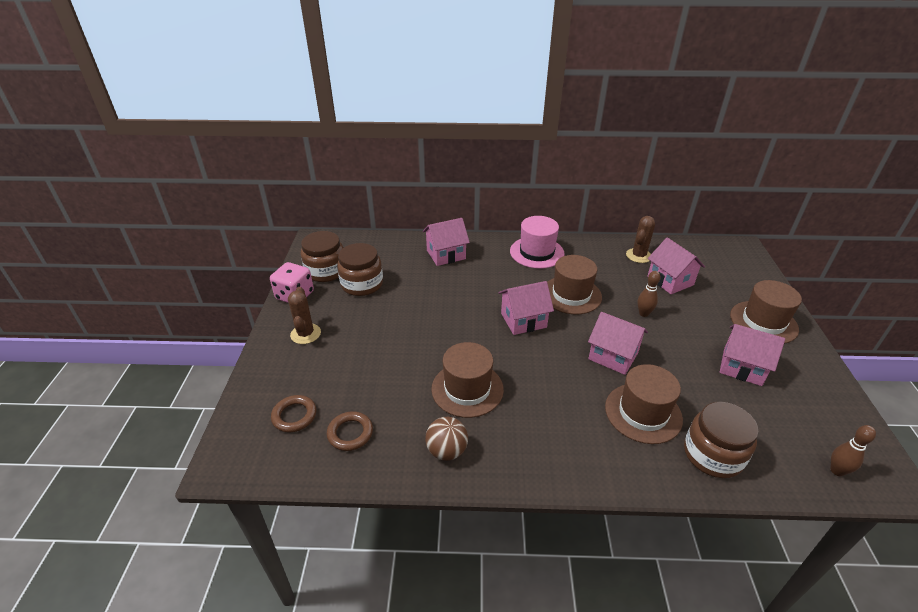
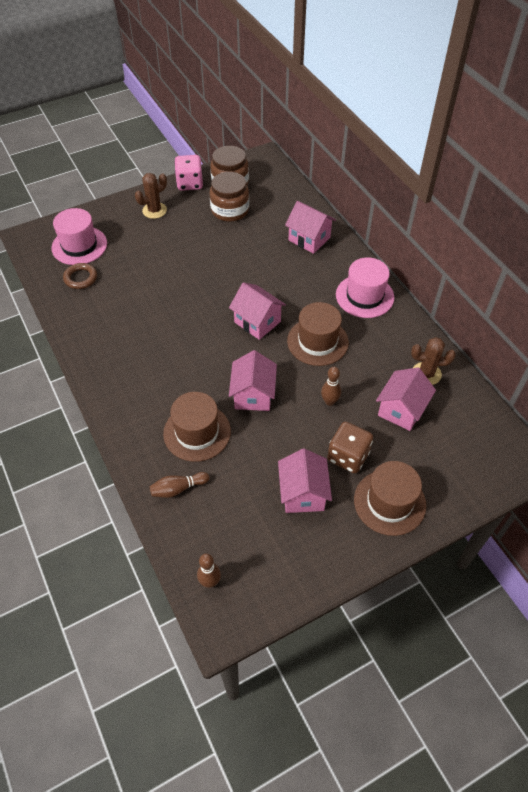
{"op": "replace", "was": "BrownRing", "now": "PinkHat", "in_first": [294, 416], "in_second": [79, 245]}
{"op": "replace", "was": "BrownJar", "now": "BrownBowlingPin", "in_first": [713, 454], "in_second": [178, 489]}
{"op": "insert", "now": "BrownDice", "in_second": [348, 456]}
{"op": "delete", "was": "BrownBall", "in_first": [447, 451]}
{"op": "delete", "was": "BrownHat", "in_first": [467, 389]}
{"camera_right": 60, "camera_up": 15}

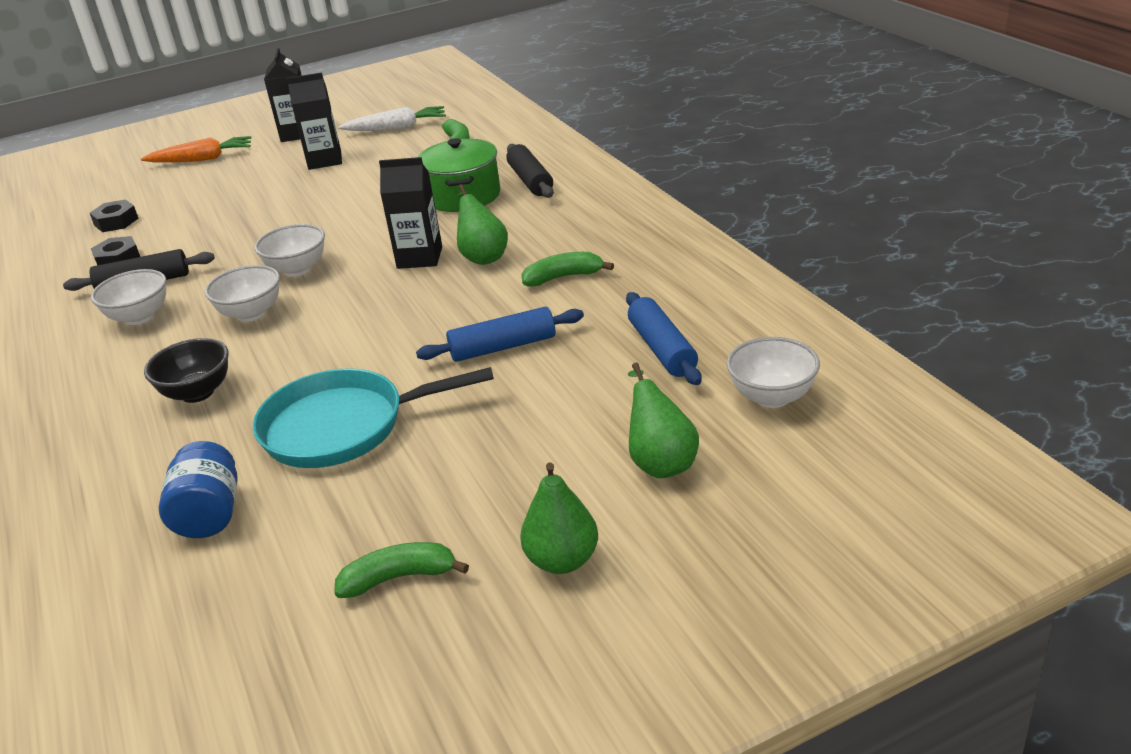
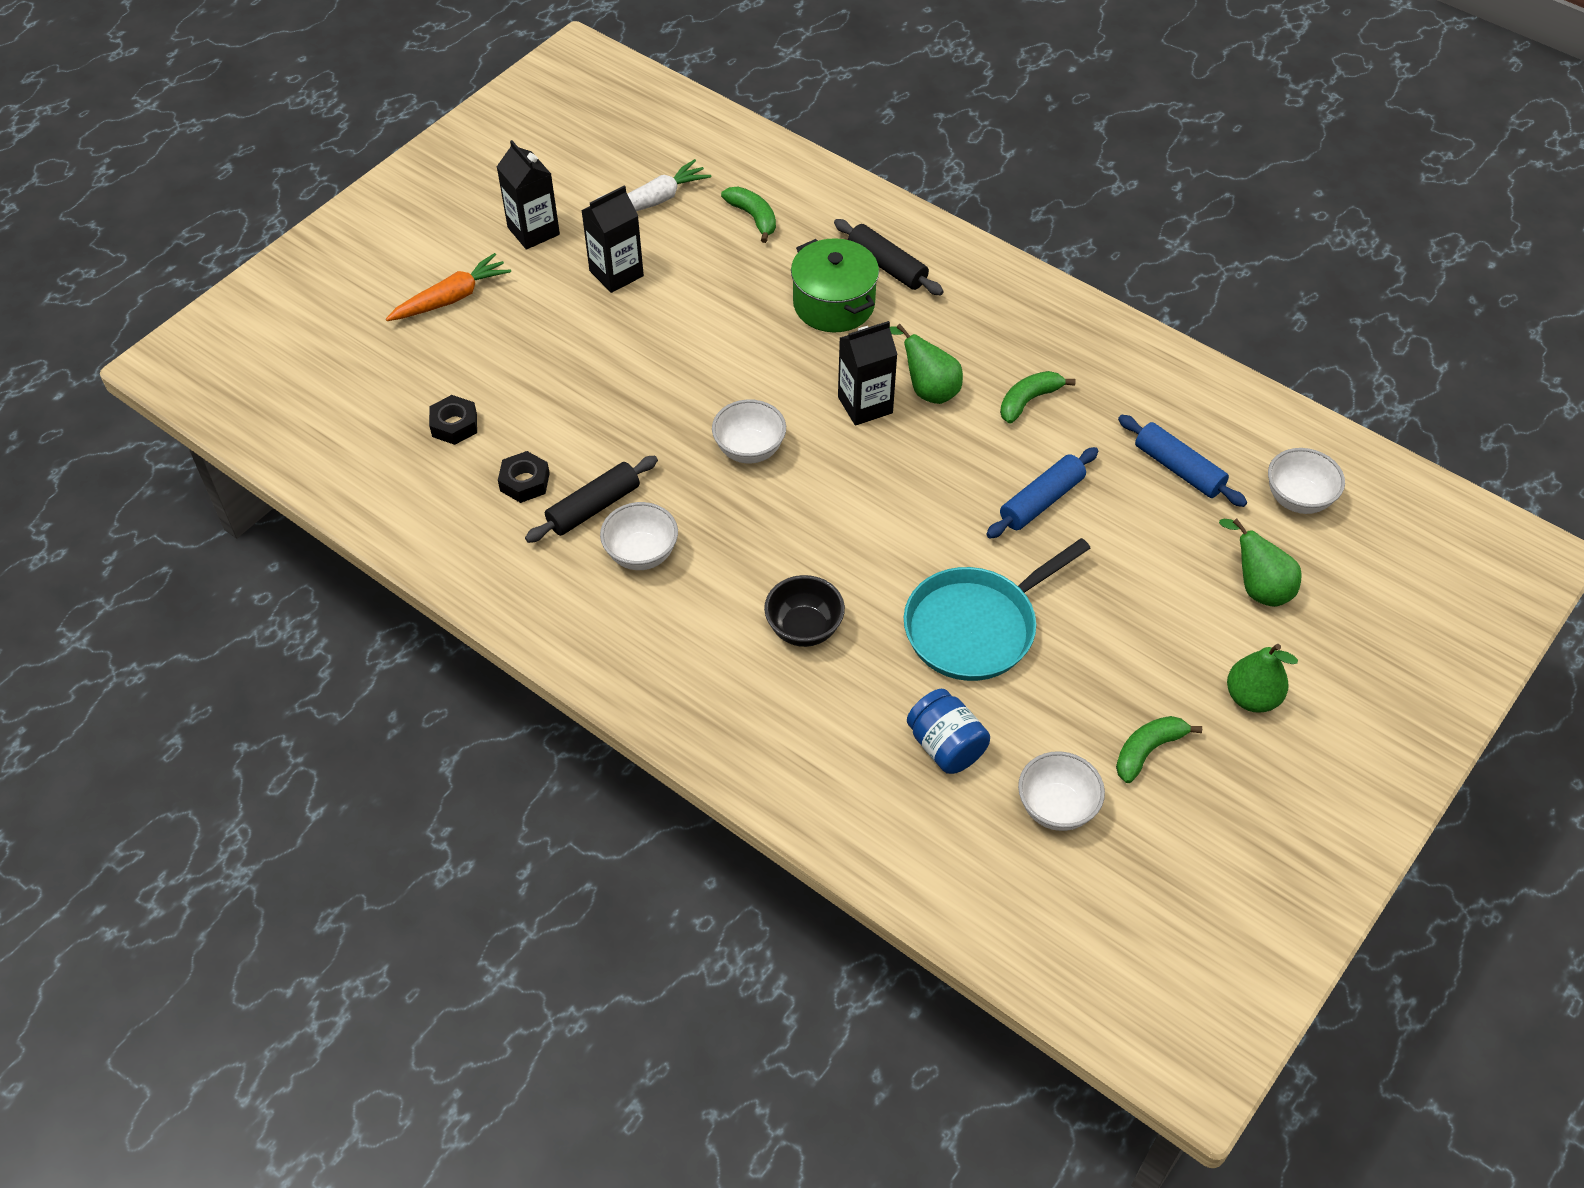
{"op": "move", "was": "WhiteBowl", "in_first": [251, 313], "in_second": [1056, 808]}
{"camera_right": -30, "camera_up": 20}

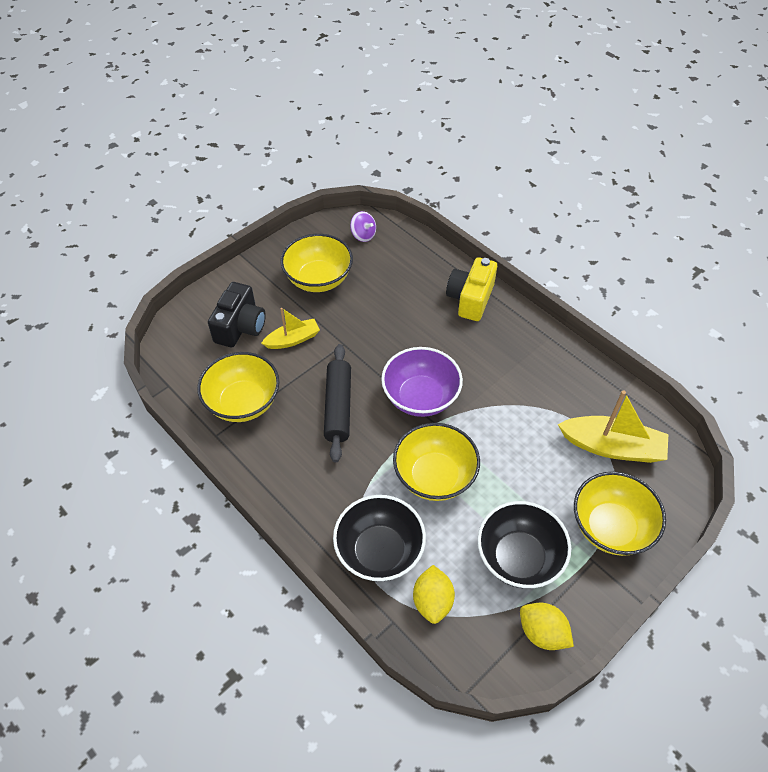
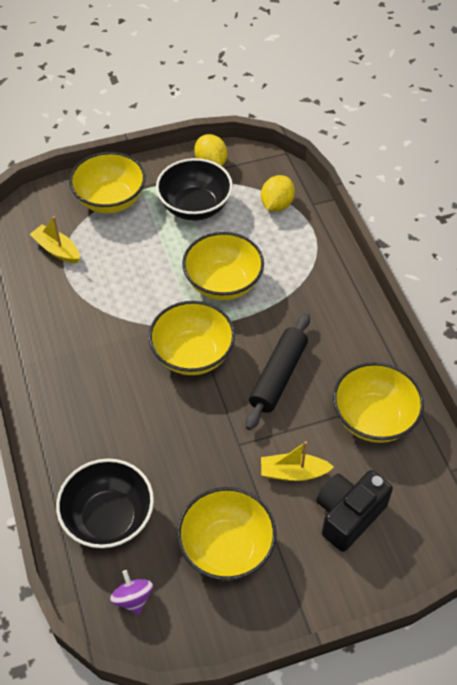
{"op": "resize", "was": "YellowBoat", "in_first": [612, 447], "in_second": [57, 250], "ratio": 0.61}
{"op": "move", "was": "BlackBowl", "in_first": [379, 551], "in_second": [109, 518]}
{"op": "recolor", "was": "PurpleBowl", "now": "YellowBowl", "in_first": [420, 397], "in_second": [192, 355]}
{"op": "delete", "was": "YellowCamera", "in_first": [470, 299]}
{"camera_right": -155, "camera_up": 0}

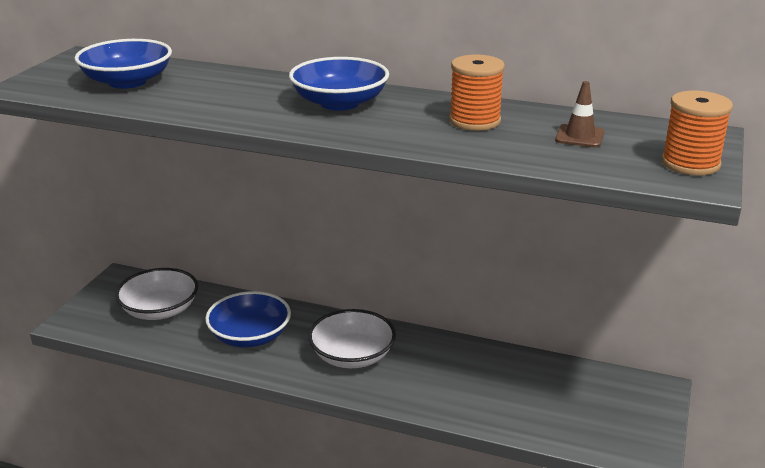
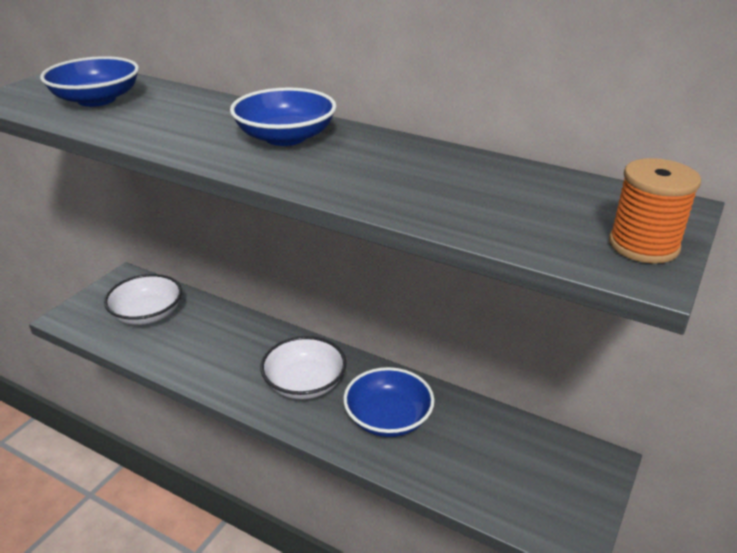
{"op": "move", "was": "BlueBowl", "in_first": [250, 336], "in_second": [388, 418]}
{"op": "delete", "was": "OrangeSpool", "in_first": [474, 121]}
{"op": "delete", "was": "BrownTrafficCone", "in_first": [579, 136]}
{"camera_right": 10, "camera_up": 5}

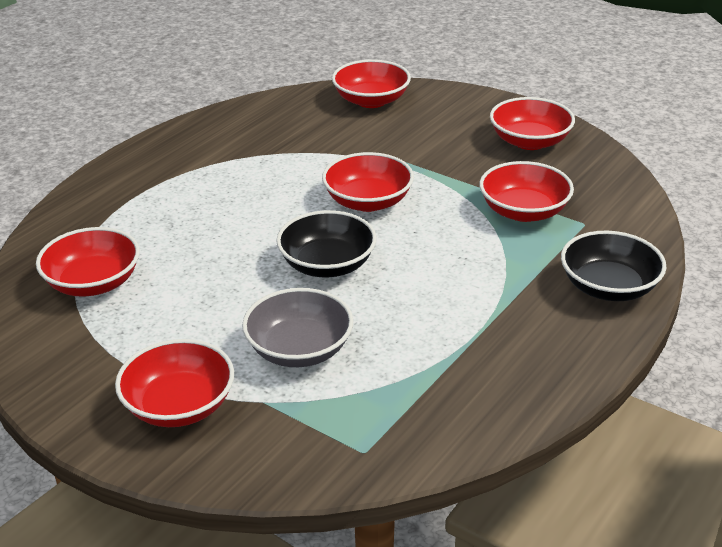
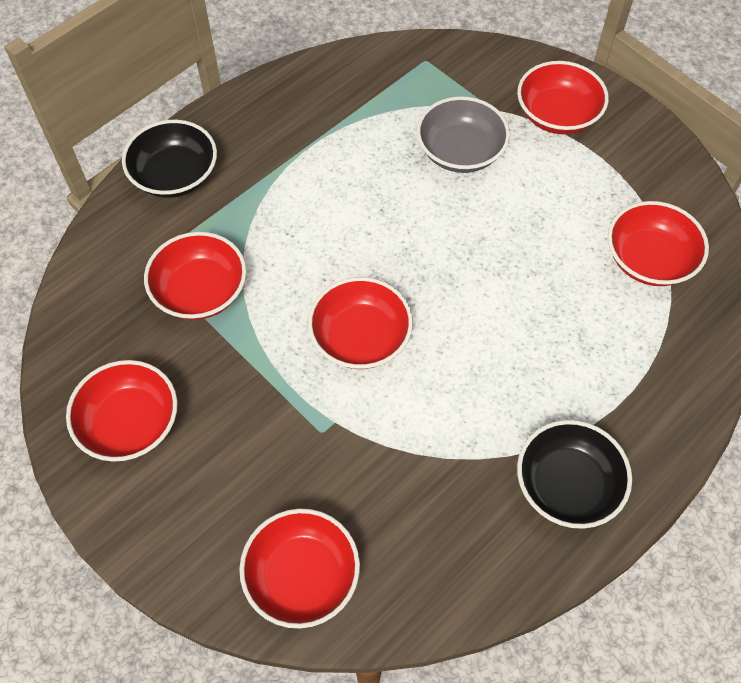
{"op": "move", "was": "BlackBowl", "in_first": [327, 265], "in_second": [567, 485]}
{"camera_right": -170, "camera_up": 25}

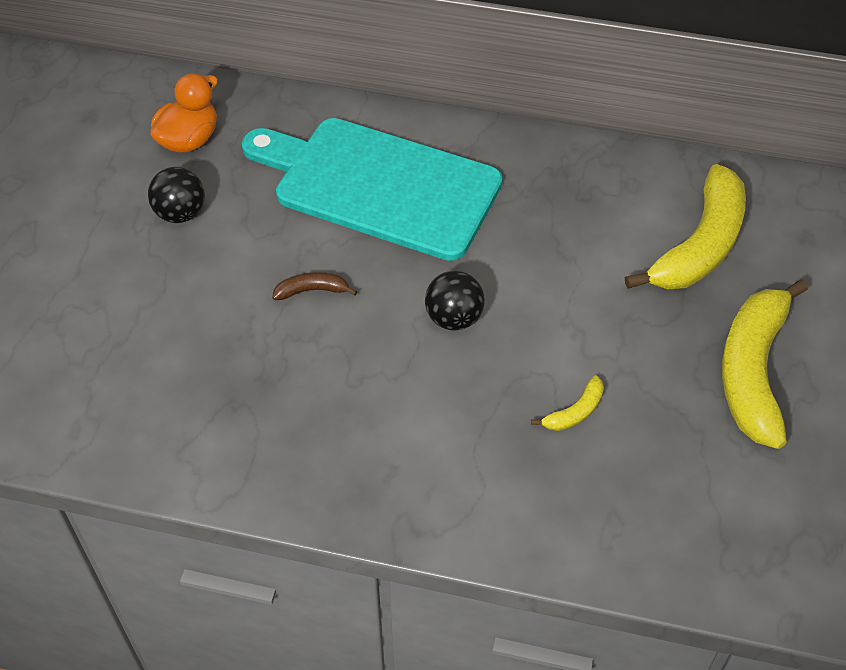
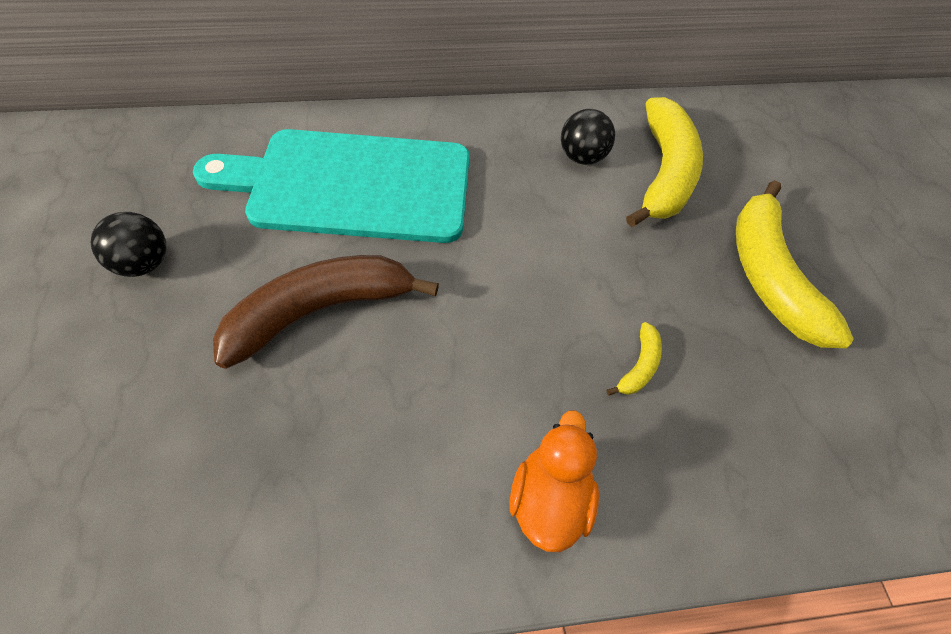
{"op": "resize", "was": "BrownBanana", "in_first": [312, 290], "in_second": [320, 311], "ratio": 2.35}
{"op": "move", "was": "OrangeDuck", "in_first": [189, 140], "in_second": [549, 499]}
{"op": "move", "was": "BlackBall", "in_first": [454, 318], "in_second": [582, 157]}
{"camera_right": -25, "camera_up": 5}

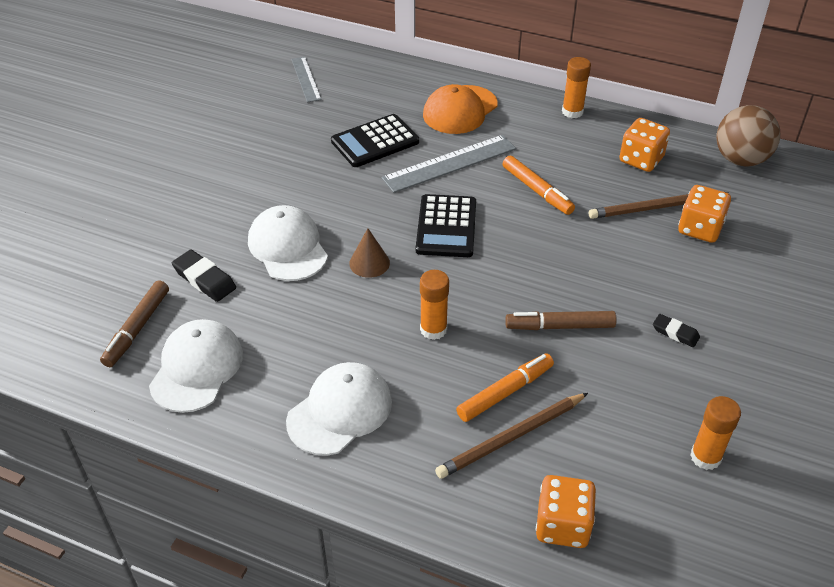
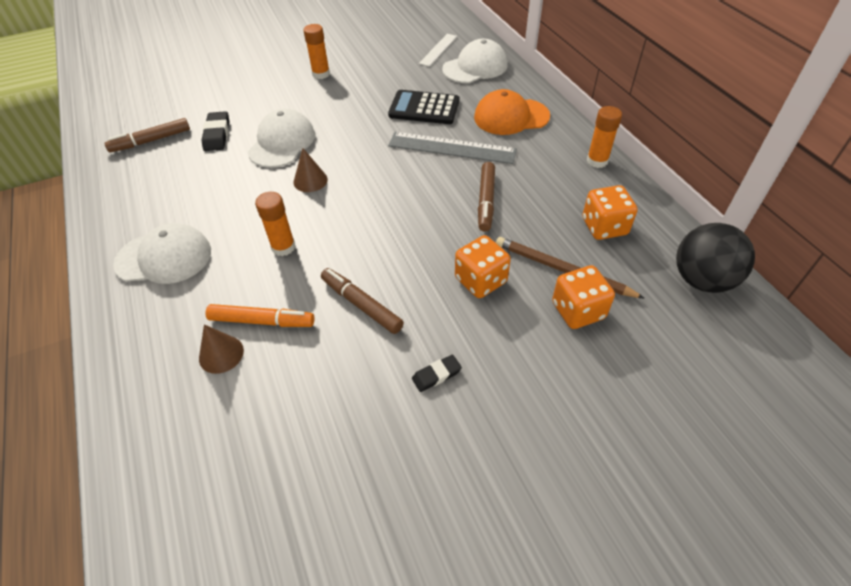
{"op": "replace", "was": "BrownPencil", "now": "BrownCone", "in_first": [512, 437], "in_second": [221, 354]}
{"op": "move", "was": "OrangeGlueStick", "in_first": [705, 457], "in_second": [321, 74]}
{"op": "rotate", "was": "BlackEraser", "in_first": [675, 333], "in_second": [436, 375], "clockwise": 75}
{"op": "recolor", "was": "GreyRuler", "now": "WhiteRuler", "in_first": [306, 79], "in_second": [438, 50]}
{"op": "move", "was": "WhiteCap", "in_first": [197, 368], "in_second": [475, 67]}
{"op": "move", "was": "OrangeDice", "in_first": [562, 525], "in_second": [480, 280]}
{"op": "recolor", "was": "OrangeMarker", "now": "BrownMarker", "in_first": [537, 190], "in_second": [486, 201]}
{"op": "recolor", "was": "BrownBall", "now": "BlackBall", "in_first": [740, 159], "in_second": [701, 280]}
{"op": "delete", "was": "BlackCalculator", "in_first": [446, 226]}
{"camera_right": 45, "camera_up": 5}

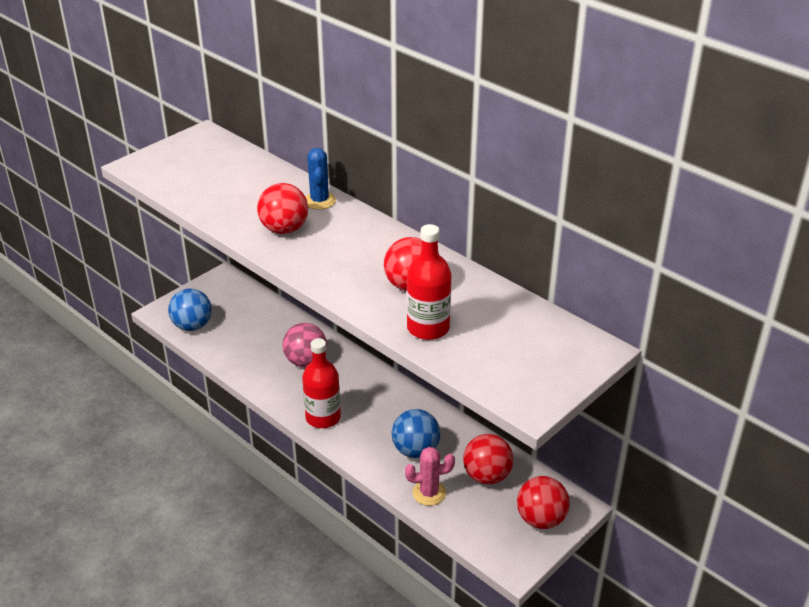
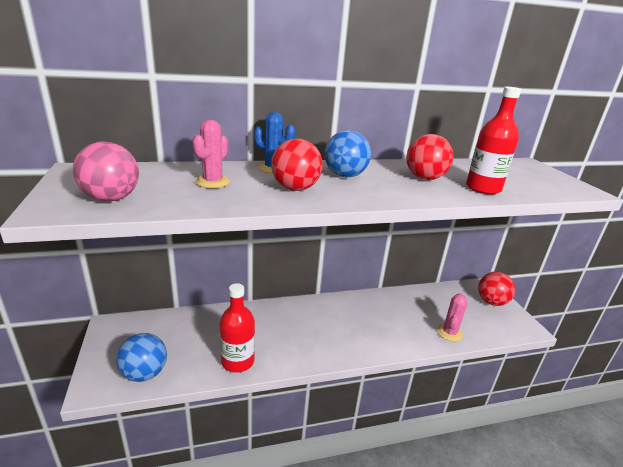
{"op": "move", "was": "PinkBall", "in_first": [306, 361], "in_second": [111, 198]}
{"op": "insert", "now": "PinkCactus", "in_second": [213, 182]}
{"op": "move", "was": "RedBottle", "in_first": [323, 417], "in_second": [237, 361]}
{"op": "move", "was": "BlueBall", "in_first": [415, 450], "in_second": [345, 175]}
{"op": "delete", "was": "RedBall", "in_first": [487, 476]}
{"camera_right": -60, "camera_up": -10}

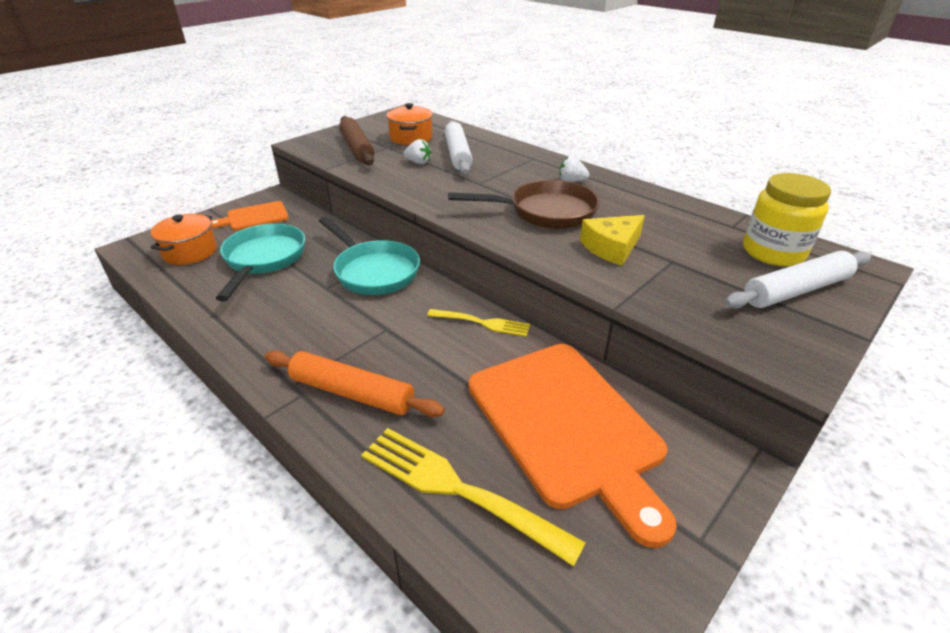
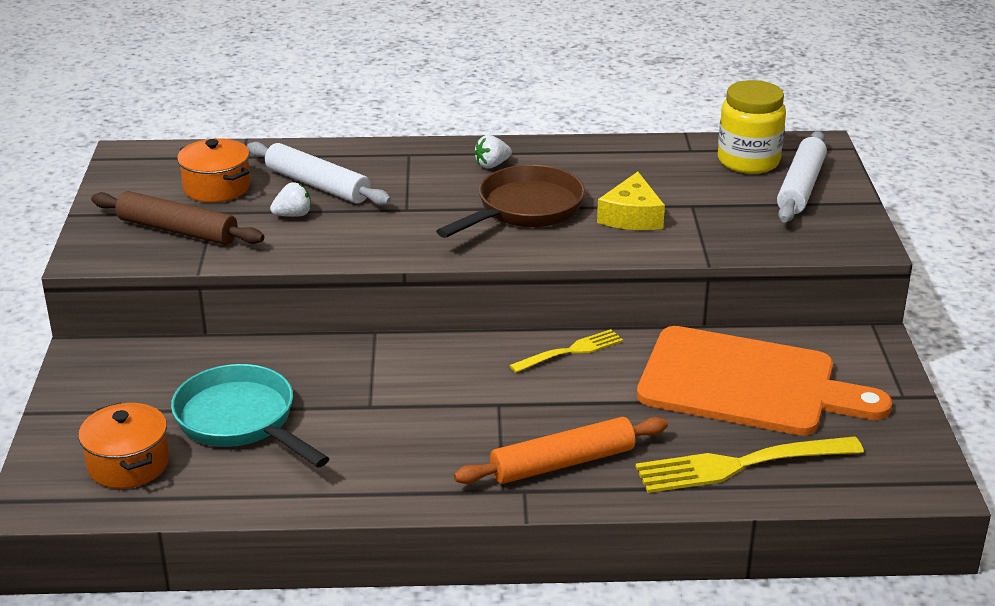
{"op": "delete", "was": "OrangeCuttingBoard", "in_first": [254, 217]}
{"op": "delete", "was": "TurquoisePan", "in_first": [373, 271]}
{"camera_right": -45, "camera_up": -5}

